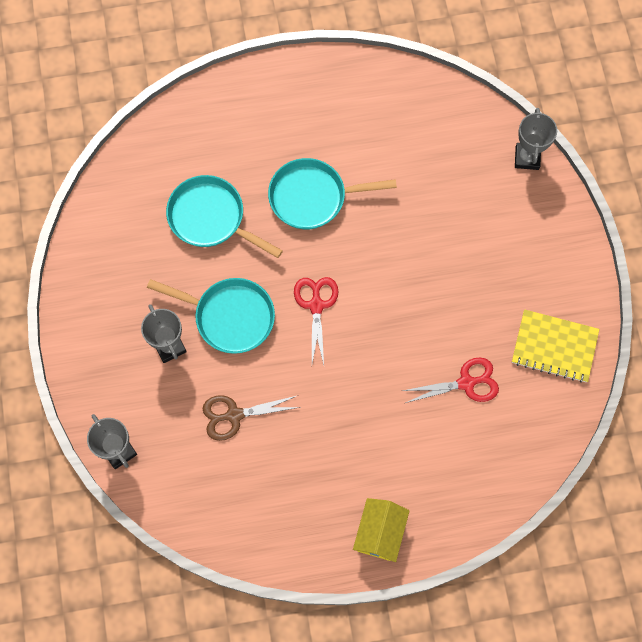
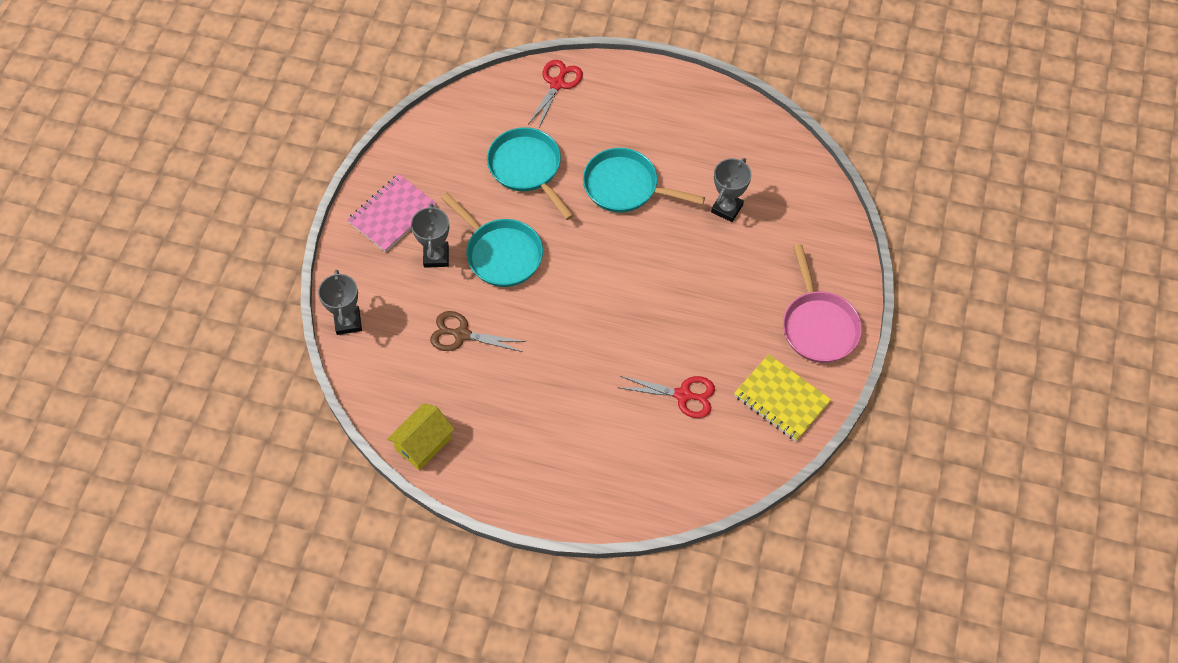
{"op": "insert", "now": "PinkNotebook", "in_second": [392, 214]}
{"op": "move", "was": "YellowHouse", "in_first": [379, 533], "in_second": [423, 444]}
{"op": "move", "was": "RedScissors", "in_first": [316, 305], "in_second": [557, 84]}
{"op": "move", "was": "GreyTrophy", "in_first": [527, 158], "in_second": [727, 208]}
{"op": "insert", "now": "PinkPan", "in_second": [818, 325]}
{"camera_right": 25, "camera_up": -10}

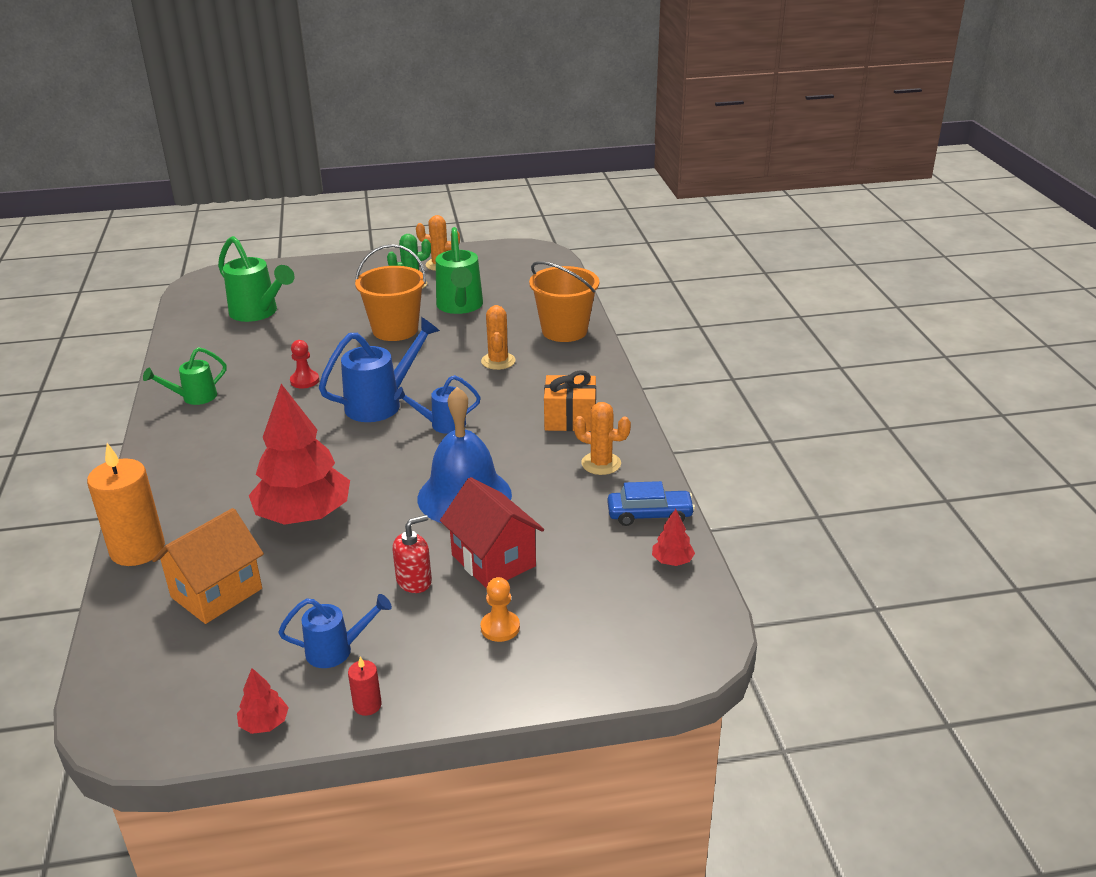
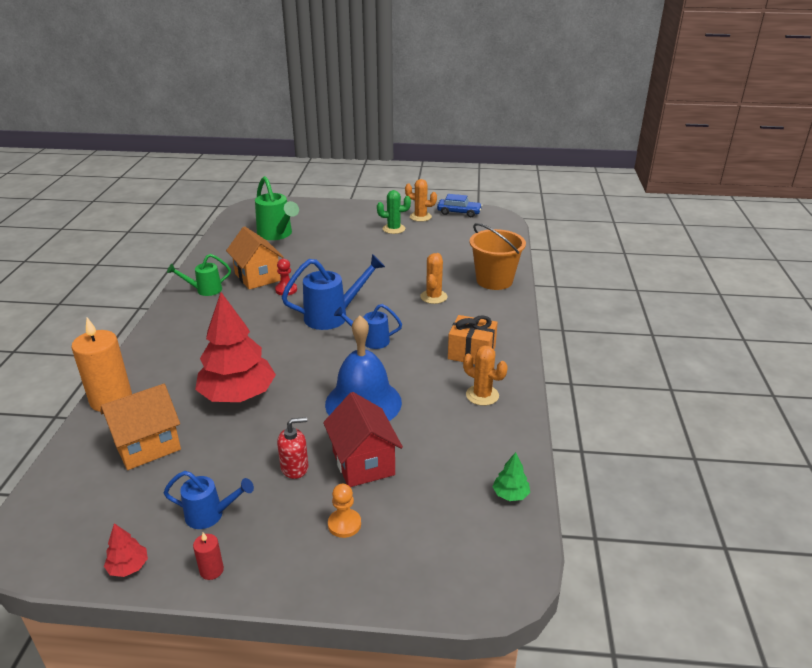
{"op": "insert", "now": "OrangeHouse", "in_second": [257, 277]}
{"op": "move", "was": "BlueCar", "in_first": [649, 515], "in_second": [459, 212]}
{"op": "recolor", "was": "RedTree", "now": "GreenTree", "in_first": [672, 561], "in_second": [510, 494]}
{"op": "delete", "was": "OrangeBucket", "in_first": [395, 330]}
{"op": "delete", "was": "GreenWateringCan", "in_first": [460, 307]}
{"camera_right": 15, "camera_up": 0}

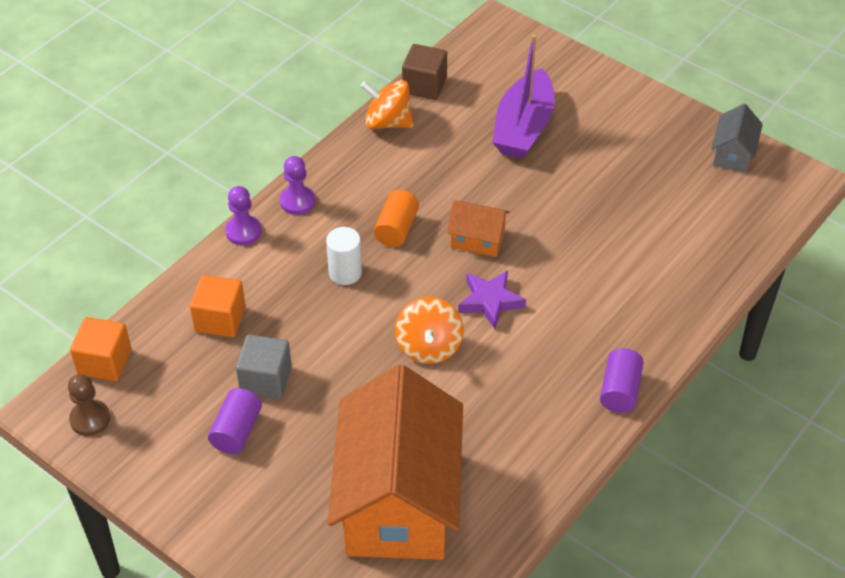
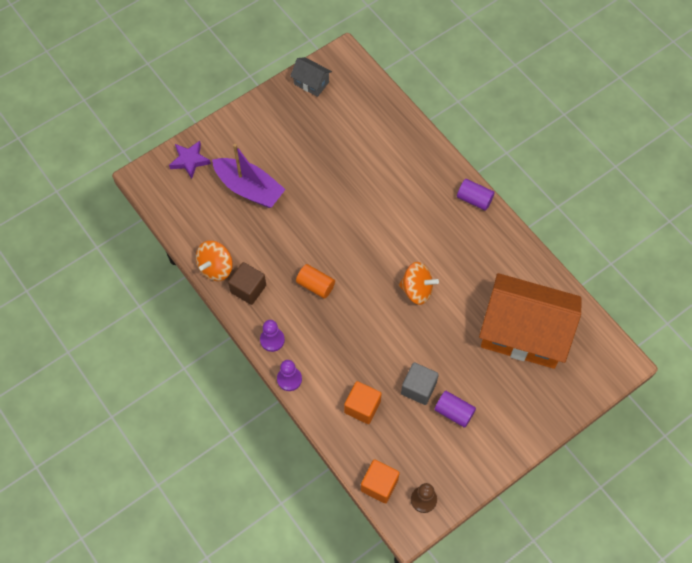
{"op": "move", "was": "PurpleStar", "in_first": [490, 301], "in_second": [189, 160]}
{"op": "move", "was": "BrownCube", "in_first": [424, 85], "in_second": [248, 289]}
{"op": "delete", "was": "WhiteCylinder", "in_first": [345, 273]}
{"op": "delete", "was": "OrangeHouse", "in_first": [477, 239]}
{"camera_right": -75, "camera_up": 15}

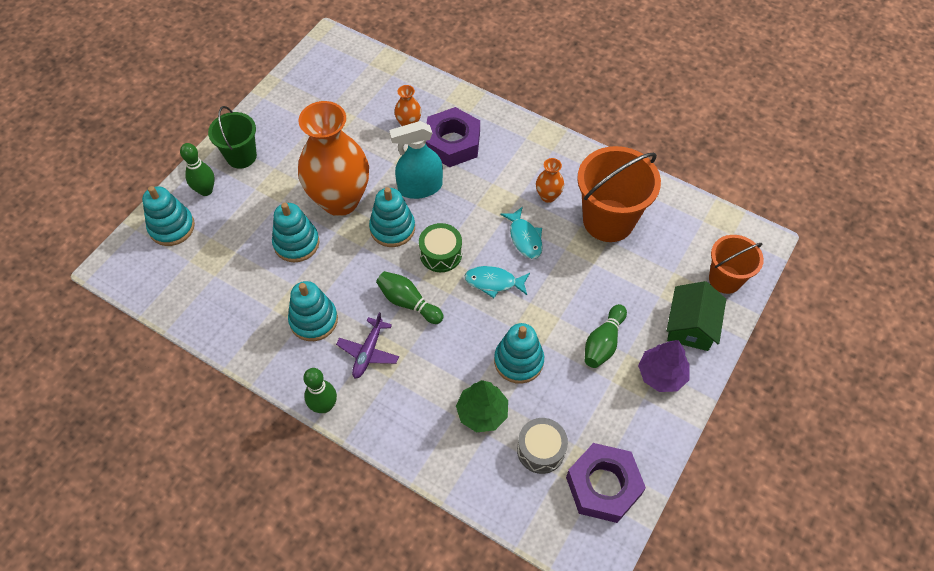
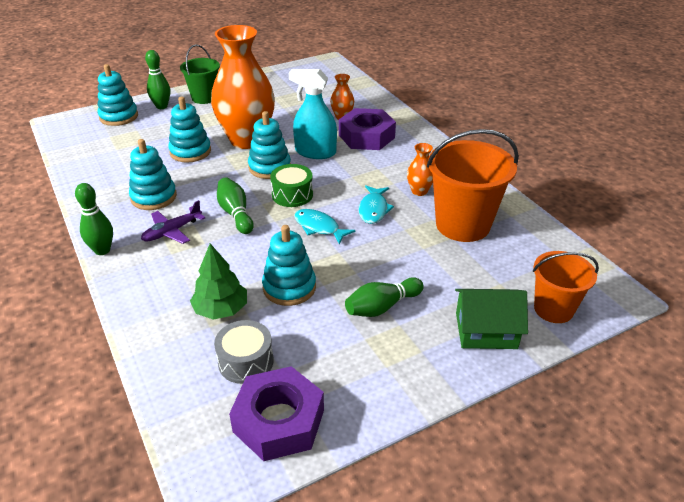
{"op": "rotate", "was": "GreenHouse", "in_first": [691, 326], "in_second": [486, 330], "clockwise": 45}
{"op": "delete", "was": "PurpleTree", "in_first": [661, 374]}
{"camera_right": 30, "camera_up": -20}

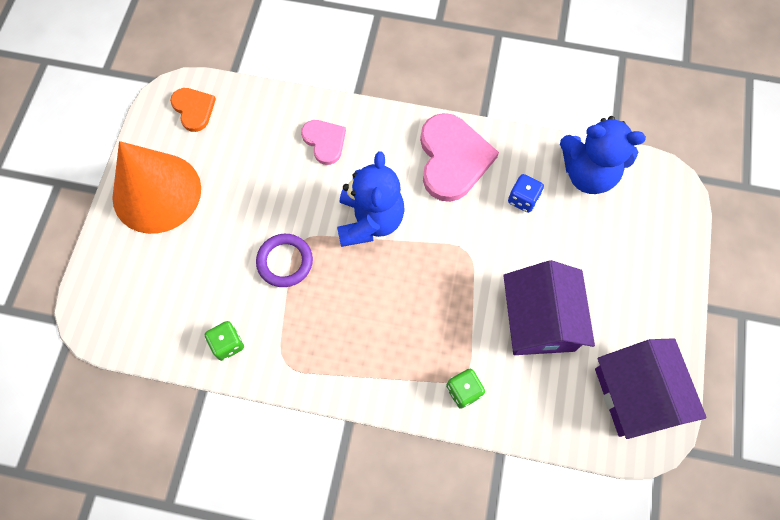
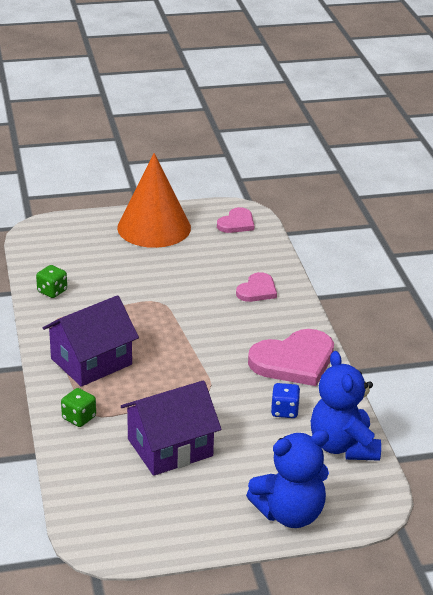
{"op": "move", "was": "PurpleHouse", "in_first": [636, 394], "in_second": [91, 361]}
{"op": "recolor", "was": "OrangeHeart", "now": "PinkHeart", "in_first": [193, 109], "in_second": [236, 223]}
{"op": "move", "was": "BlueTeddyBear", "in_first": [370, 220], "in_second": [290, 514]}
{"op": "delete", "was": "PurpleRing", "in_first": [285, 262]}
{"camera_right": 65, "camera_up": -35}

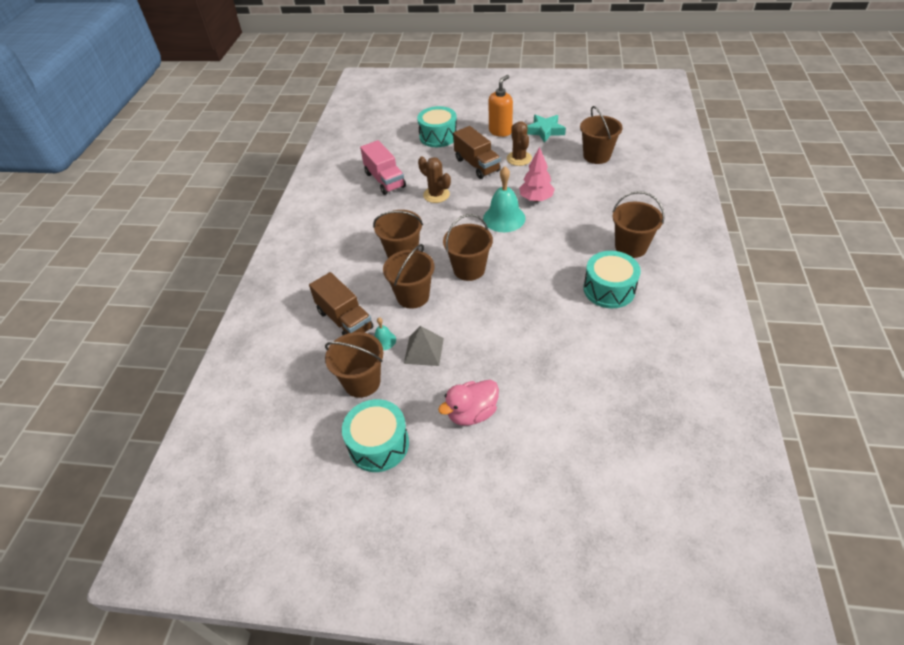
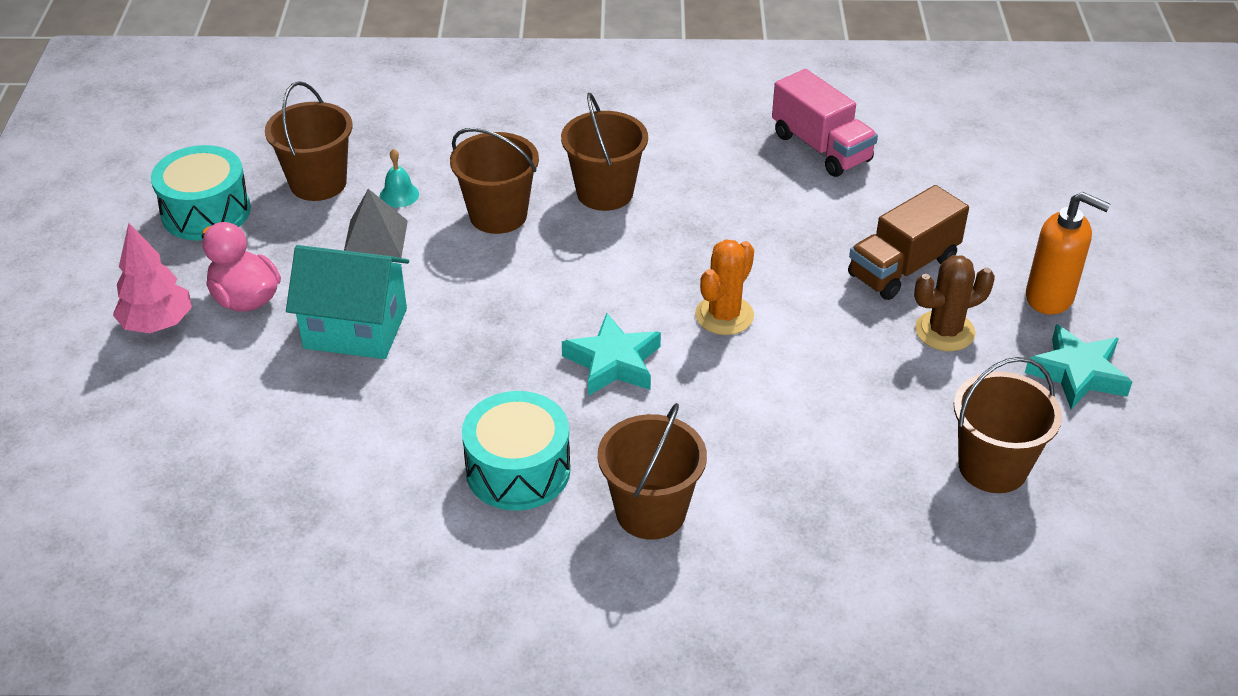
{"op": "move", "was": "PinkTree", "in_first": [536, 199], "in_second": [157, 324]}
{"op": "insert", "now": "TurquoiseHouse", "in_second": [355, 328]}
{"op": "insert", "now": "TurquoiseStar", "in_second": [613, 362]}
{"op": "replace", "was": "TurquoiseBell", "now": "OrangeCactus", "in_first": [504, 218], "in_second": [724, 315]}
{"op": "rotate", "was": "PinkTruck", "in_first": [384, 180], "in_second": [821, 148], "clockwise": -90}
{"op": "delete", "was": "BrownTruck", "in_first": [345, 320]}
{"op": "delete", "was": "TurquoiseDrum", "in_first": [438, 136]}
{"op": "delete", "was": "BrownCactus", "in_first": [436, 195]}
{"op": "delete", "was": "BrownBucket", "in_first": [469, 269]}
{"camera_right": 80, "camera_up": -5}

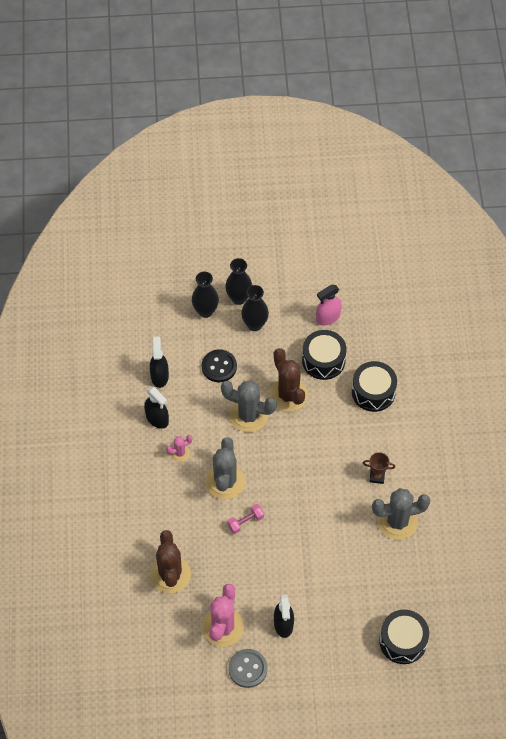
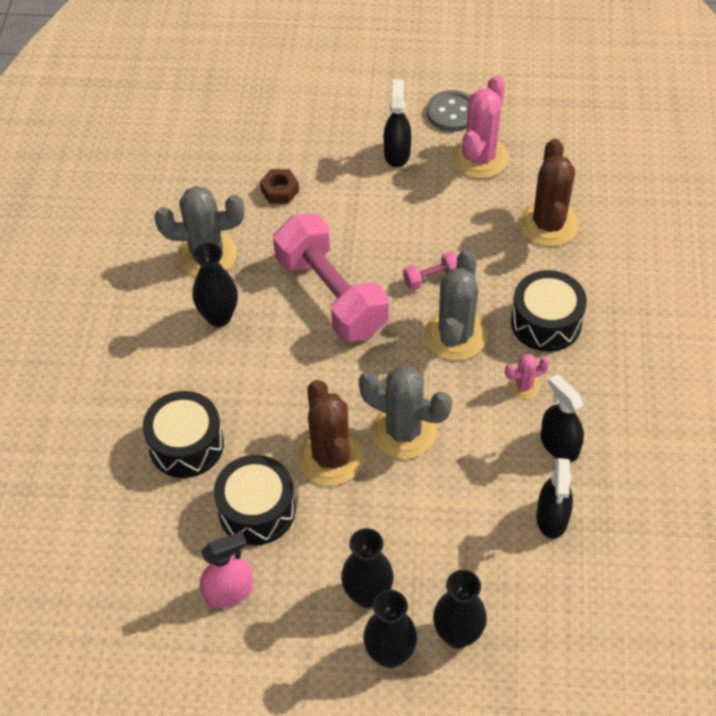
{"op": "replace", "was": "BrownTrophy", "now": "BlackVase", "in_first": [377, 476], "in_second": [219, 316]}
{"op": "insert", "now": "BrownNut", "in_second": [280, 191]}
{"op": "insert", "now": "PinkDumbbell", "in_second": [331, 295]}
{"op": "move", "was": "BlackDrum", "in_first": [403, 641], "in_second": [546, 322]}
{"op": "delete", "was": "BlackButton", "in_first": [219, 367]}
{"camera_right": -170, "camera_up": -5}

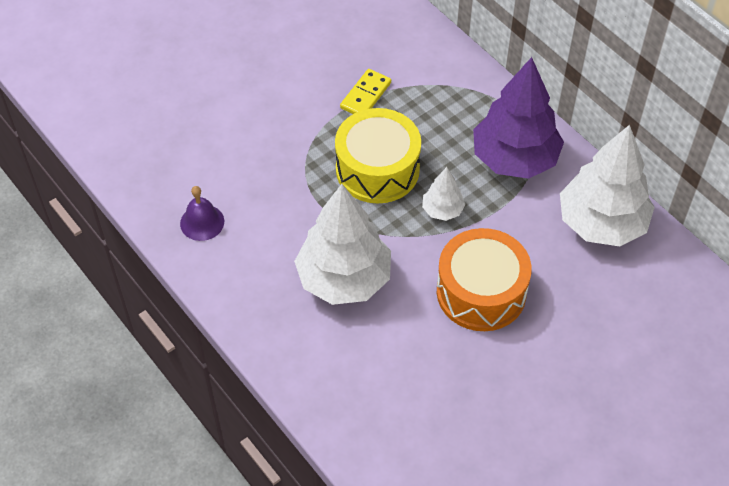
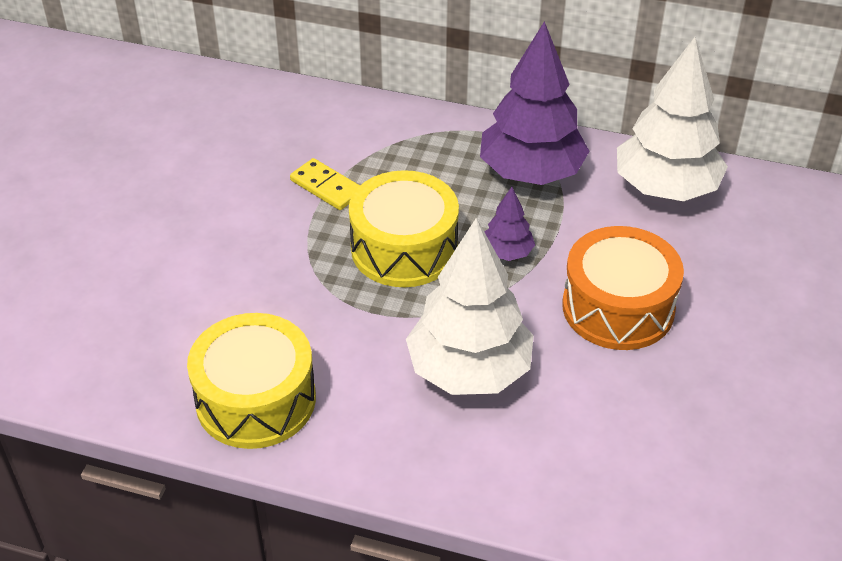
{"op": "replace", "was": "PurpleBell", "now": "YellowDrum", "in_first": [202, 222], "in_second": [256, 400]}
{"op": "rotate", "was": "YellowDomino", "in_first": [365, 95], "in_second": [326, 187], "clockwise": -45}
{"op": "recolor", "was": "WhiteTree", "now": "PurpleTree", "in_first": [442, 210], "in_second": [507, 253]}
{"camera_right": -35, "camera_up": -10}

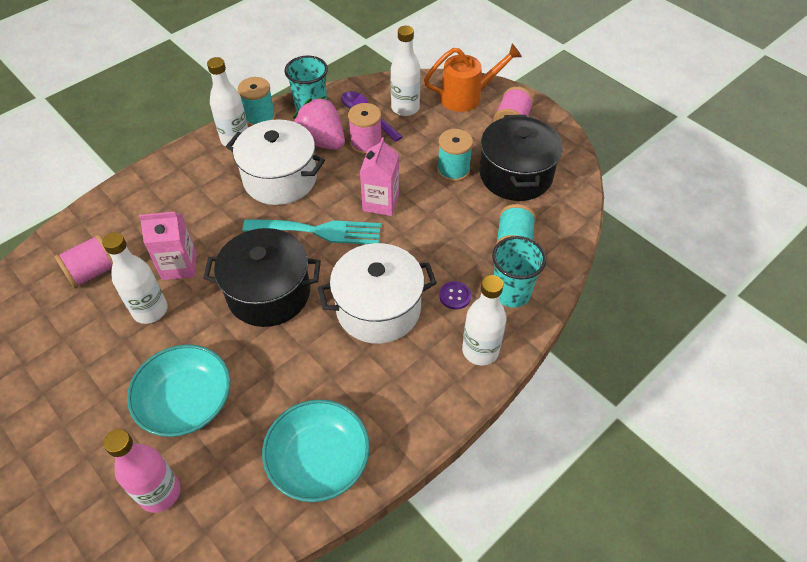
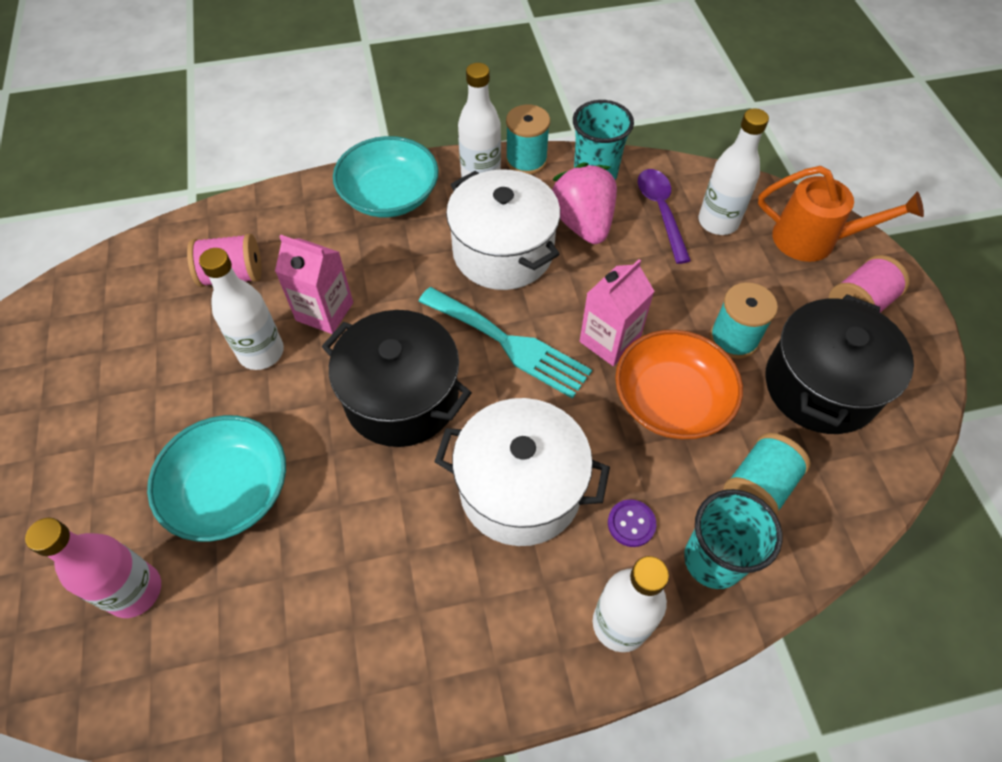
{"op": "move", "was": "TurquoiseBowl", "in_first": [319, 460], "in_second": [389, 196]}
{"op": "insert", "now": "OrangeBowl", "in_second": [671, 400]}
{"op": "delete", "was": "PinkSpool", "in_first": [366, 144]}
{"camera_right": 30, "camera_up": 5}

